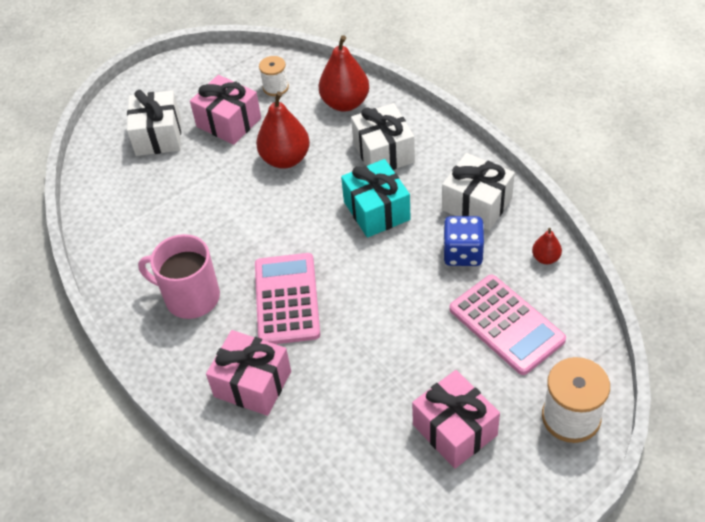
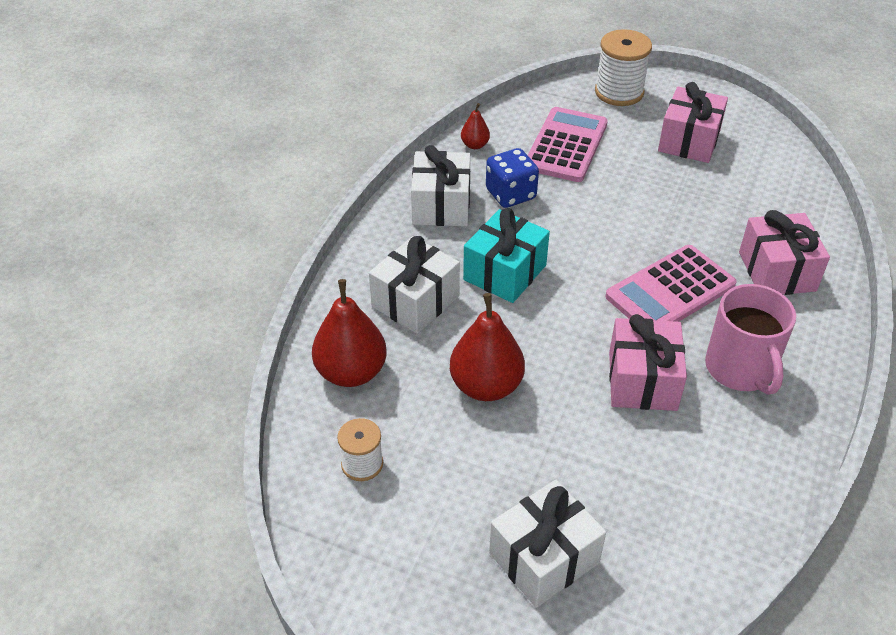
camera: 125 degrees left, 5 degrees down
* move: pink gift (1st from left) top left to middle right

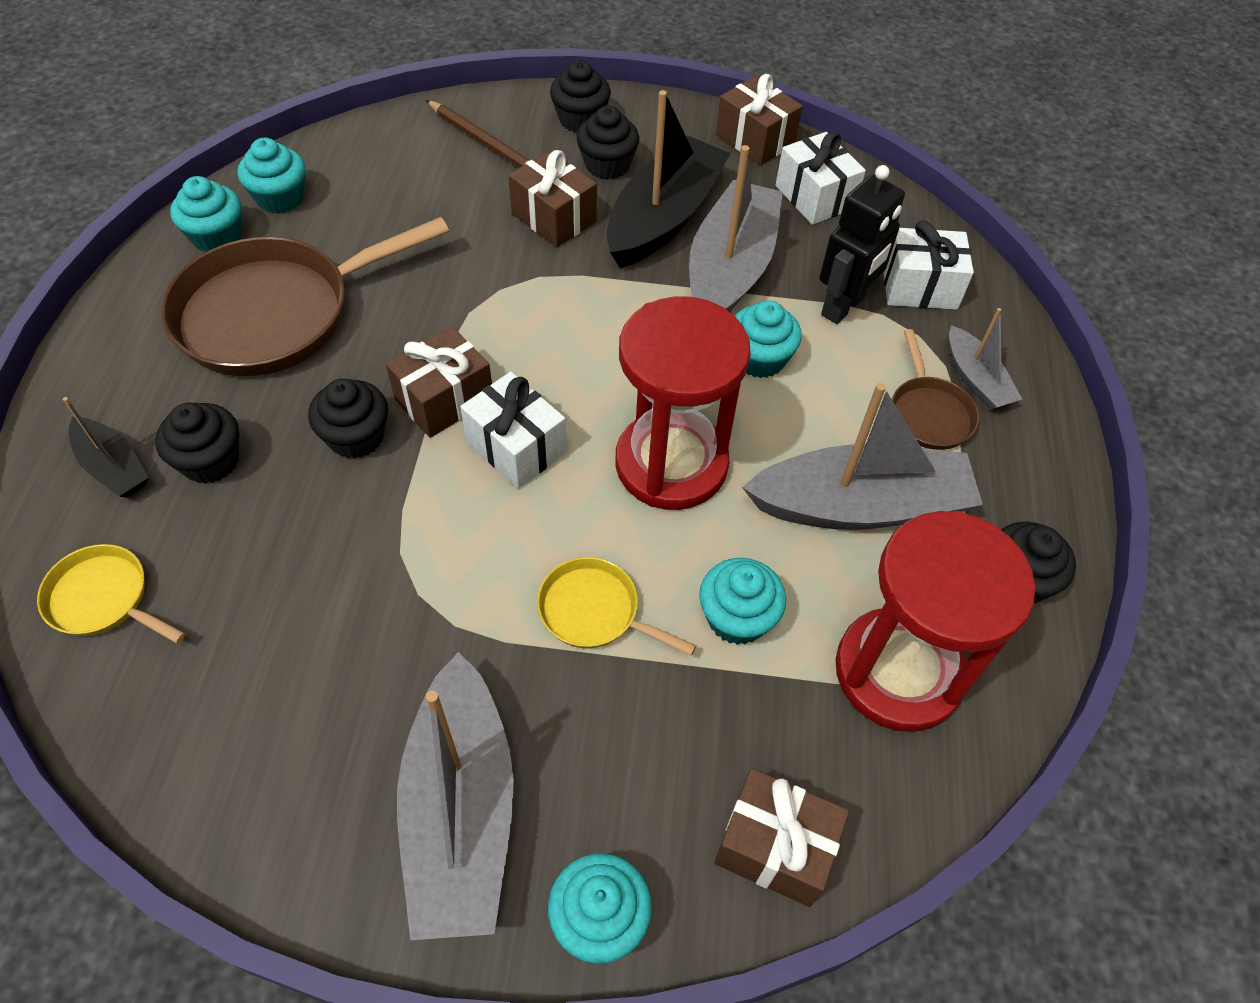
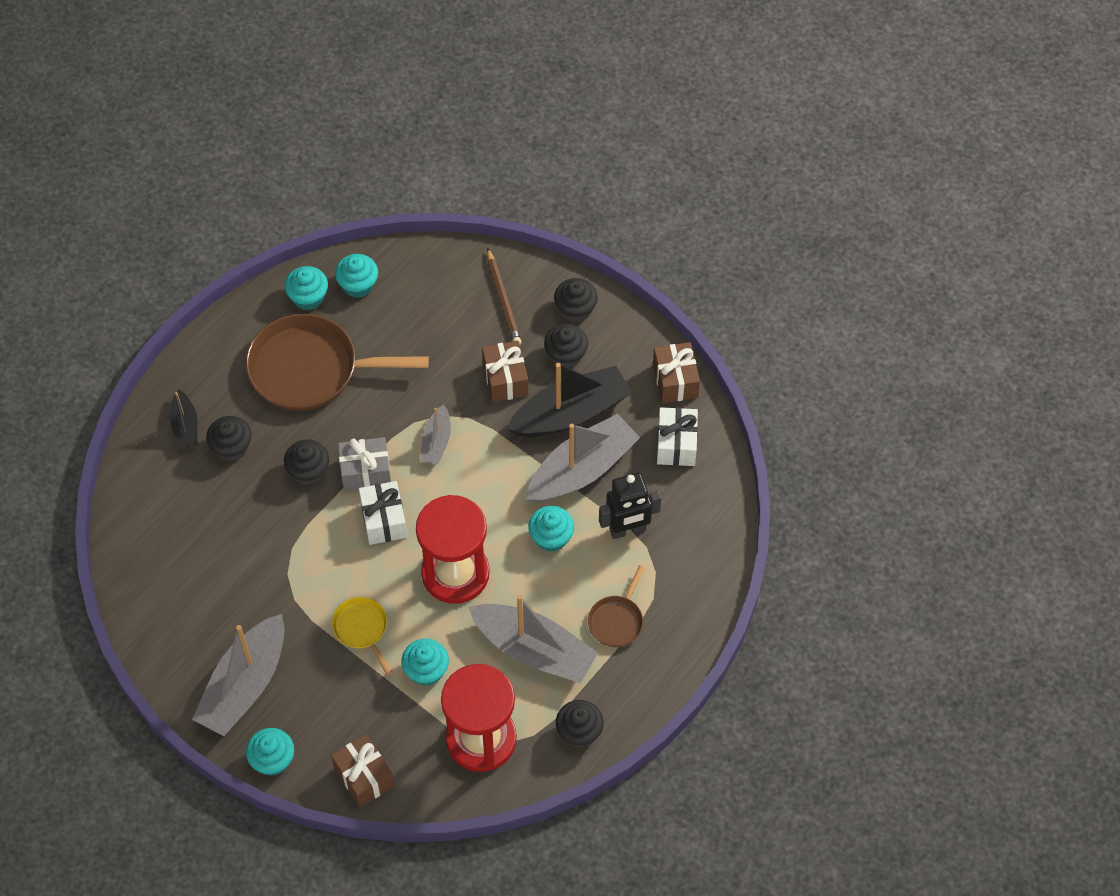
camera: 35 degrees right, 5 degrees up
* recolor: brown gift (1st from left) centre to grey gift middle left
* move: grey boat (4th from left in the first image) middle right to grey boat (2nd from left) centre
* delete: yellow pan (1st from left) middle left
* delete: white gift (3rd from left) top right

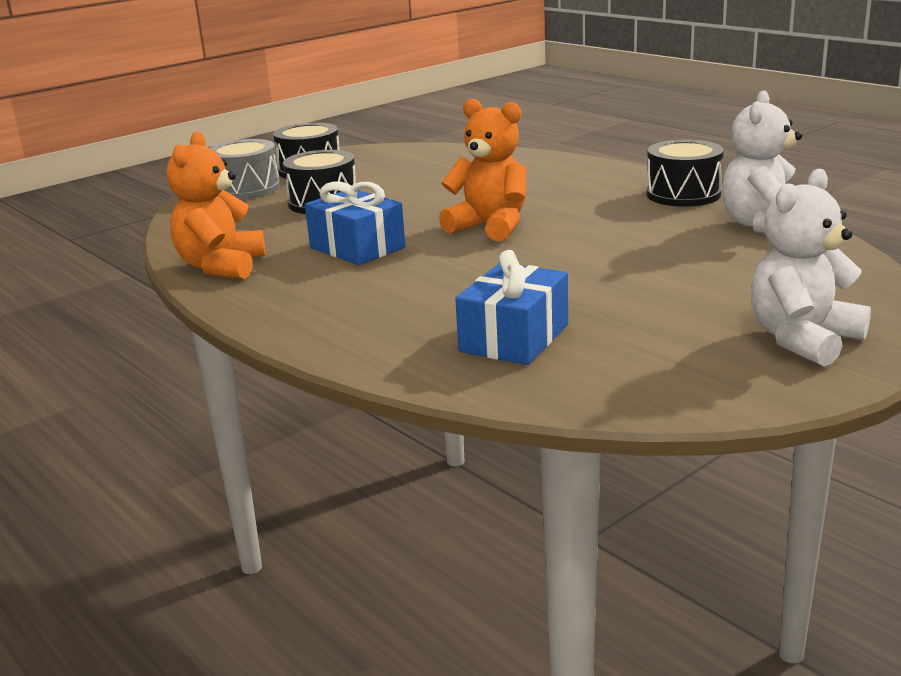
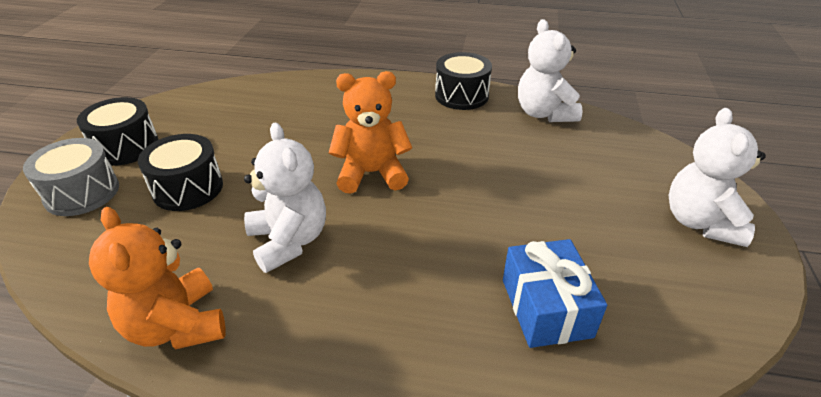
camera: 40 degrees left, 15 degrees up
* replace: blue gift (1st from left) top centre to white teddy bear (1st from left) centre

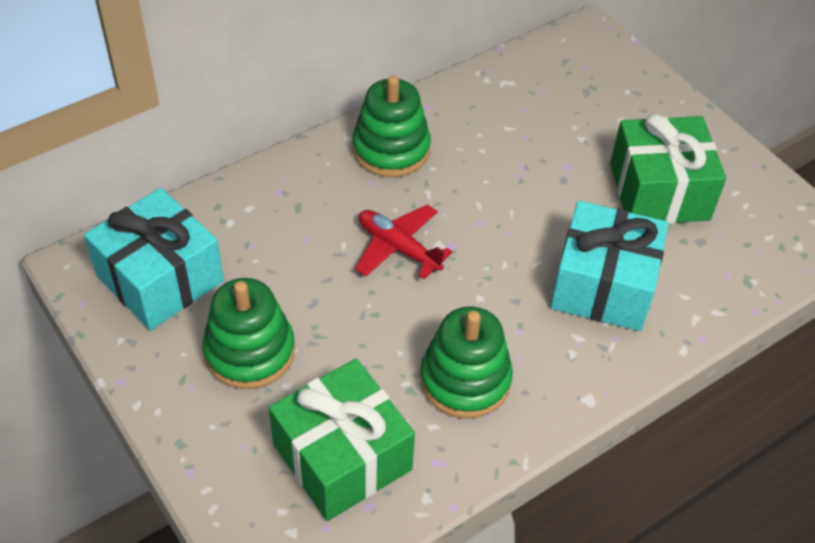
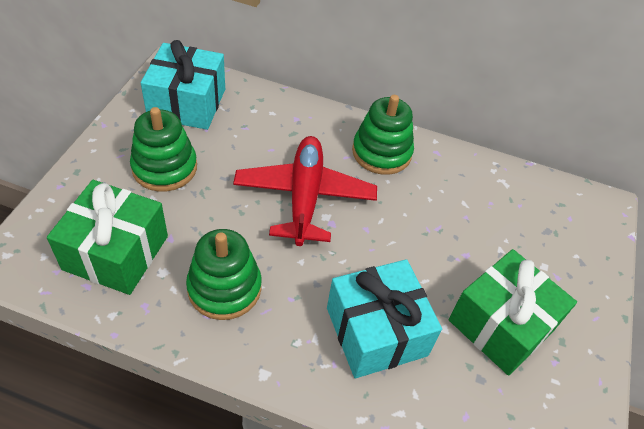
camera: 50 degrees right, 0 degrees up
* resize: red plane centre = centre x1.64

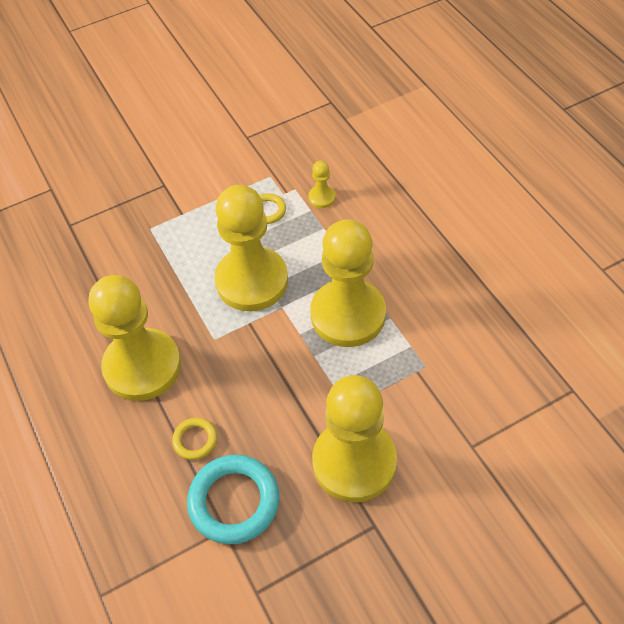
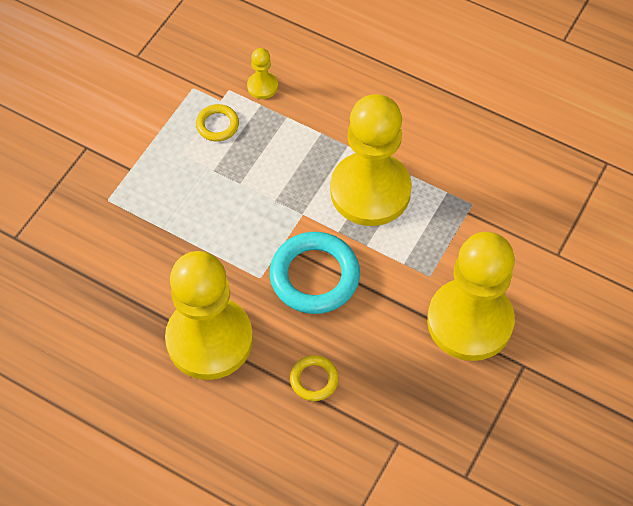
camera: 35 degrees left, 5 degrees up
* move: turquoise ring bottom centre to centre
* delete: yellow pawn (2nd from left) centre

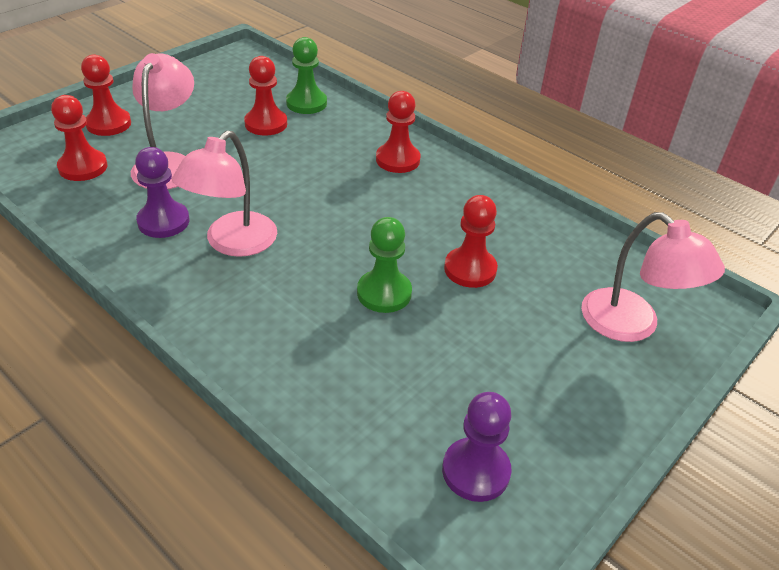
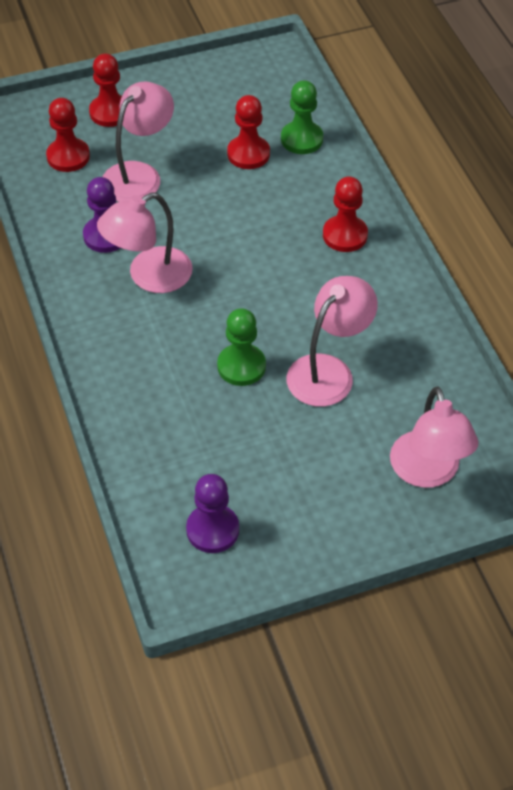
camera: 30 degrees right, 10 degrees up
* replace: red pawn (5th from left) centre to pink lamp (3rd from left) centre

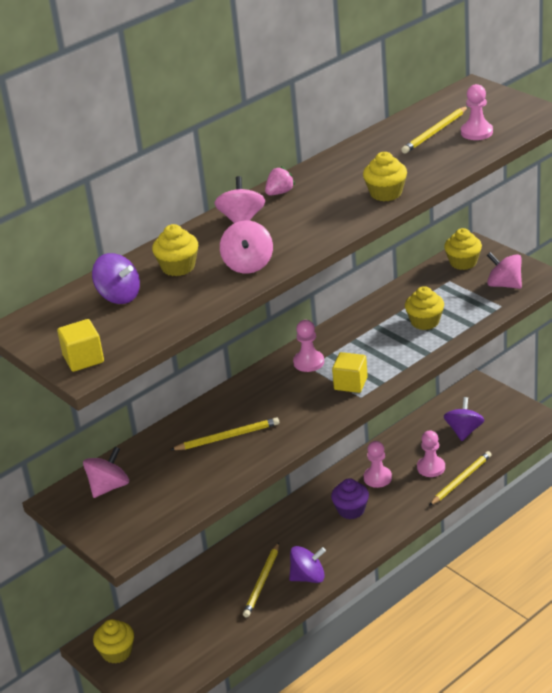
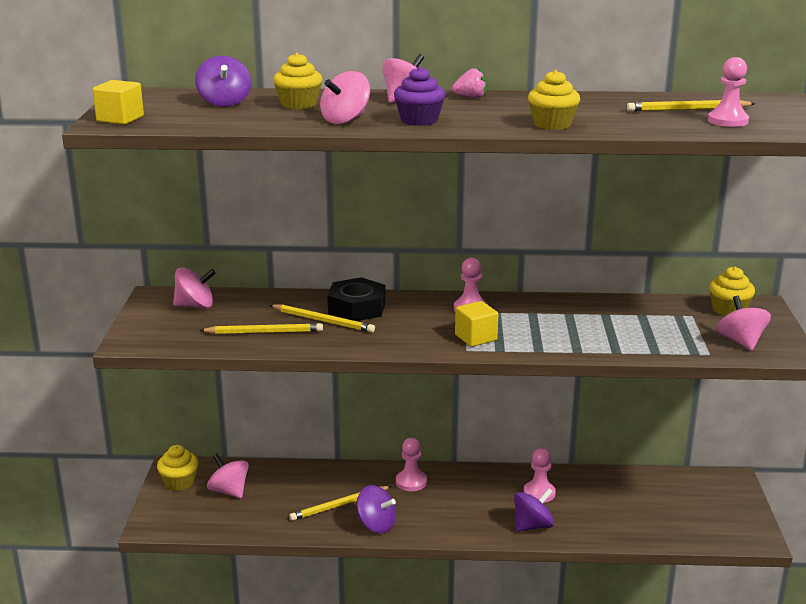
camera: 40 degrees right, 10 degrees down
* move: yellow pencil (4th from left in the first image) bottom right to yellow pencil (1st from left) middle left
* insert: pink spinning top (2nd from left) bottom left
* insert: black nut centre
* move: purple cupcake bottom centre to top centre
* move: pink pawn (3rd from left in the first image) middle right to pink pawn (1st from left) bottom centre
* move: purple spinning top (3rd from left) middle right to bottom centre
* delete: yellow cupcake (4th from left) middle right

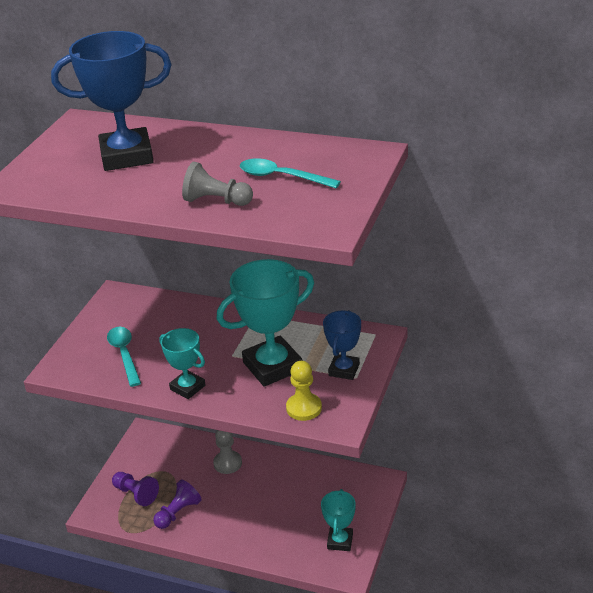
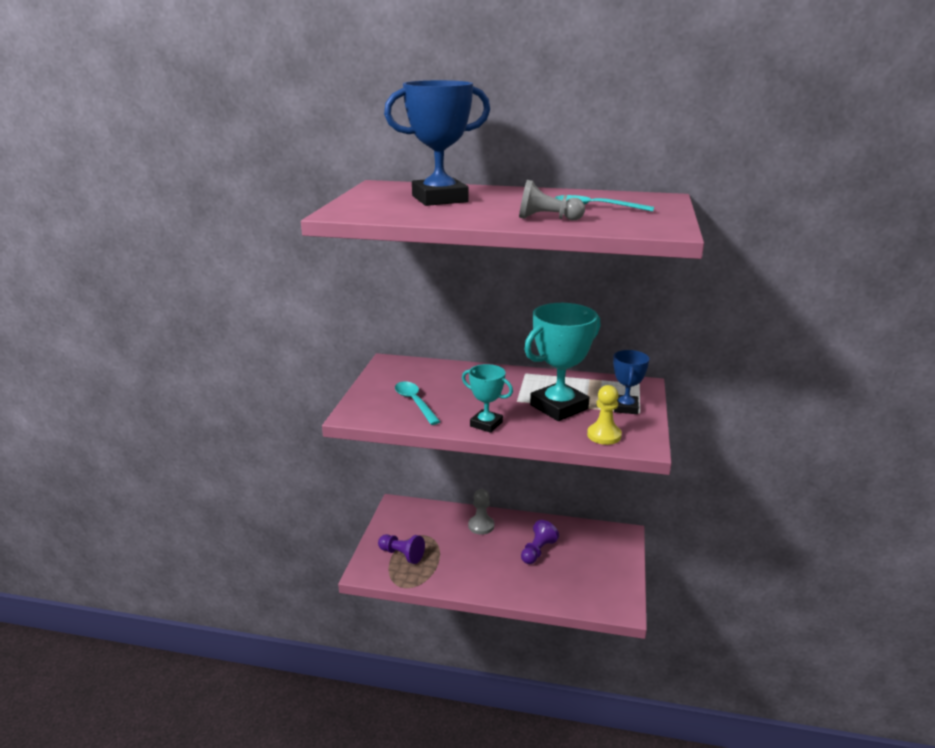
camera: 10 degrees left, 10 degrees down
* move: purple pawn (2nd from left) bottom left to bottom centre
* delete: turquoise trophy (3rd from left) bottom centre

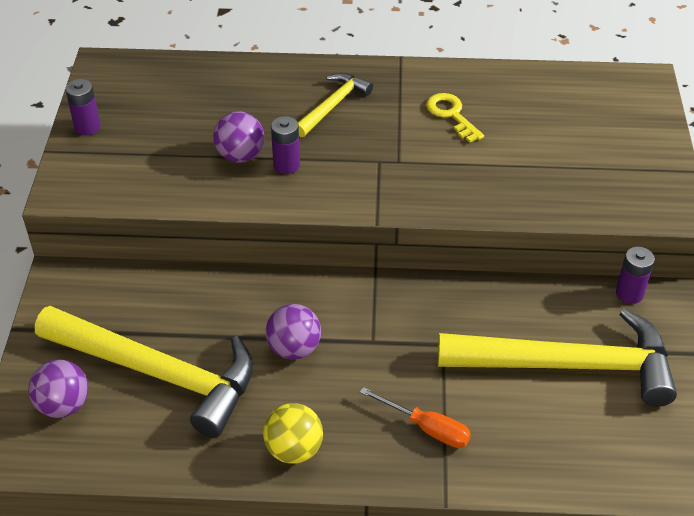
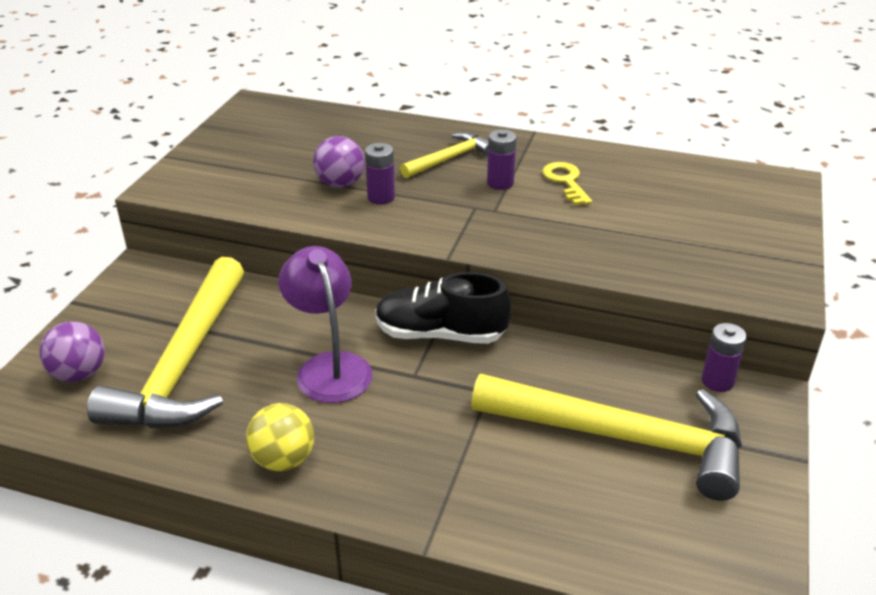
camera: 15 degrees right, 10 degrees down
* rotate: yellow hammer (1st from left) bottom left = middle left 60 degrees clockwise
* replace: purple ball (3rd from left) centre to purple lamp centre
* insert: black shoe centre
* move: purple battery (1st from left in the first image) top left to purple battery (2nd from left) top centre
* delete: orange screwdriver bottom centre

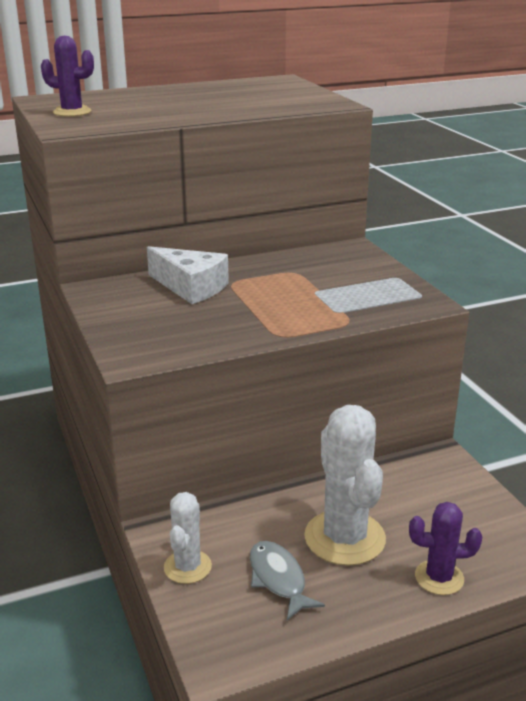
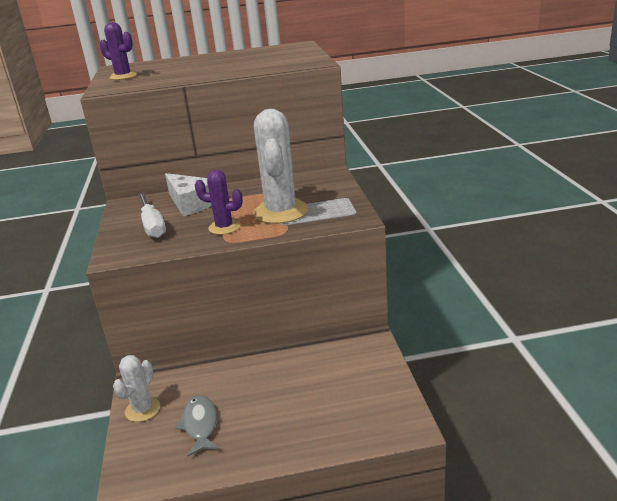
camera: 15 degrees right, 0 degrees up
* insert: white screwdriver middle left
* move: purple cactus (2nd from left) bottom right to centre
* move: white cactus (2nd from left) bottom centre to top centre

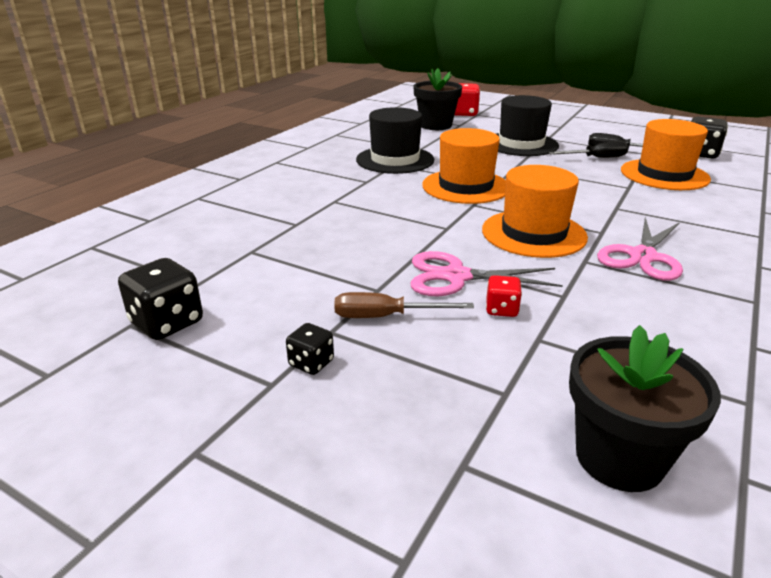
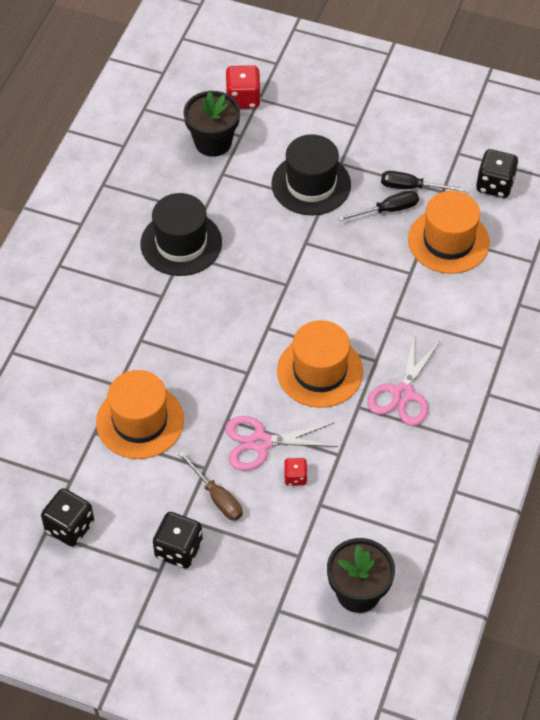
camera: 10 degrees left, 25 degrees up
* move: orange hat (1st from left) top centre to middle left
* resize: black dice (2nd from left) centre = bottom left x1.76
* rotate: brown screwdriver centre = bottom centre 120 degrees counterclockwise

